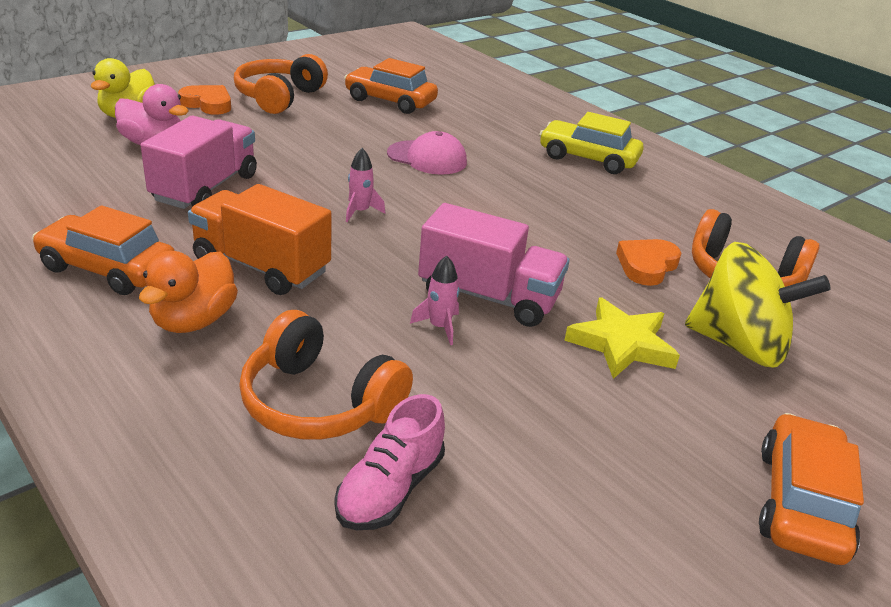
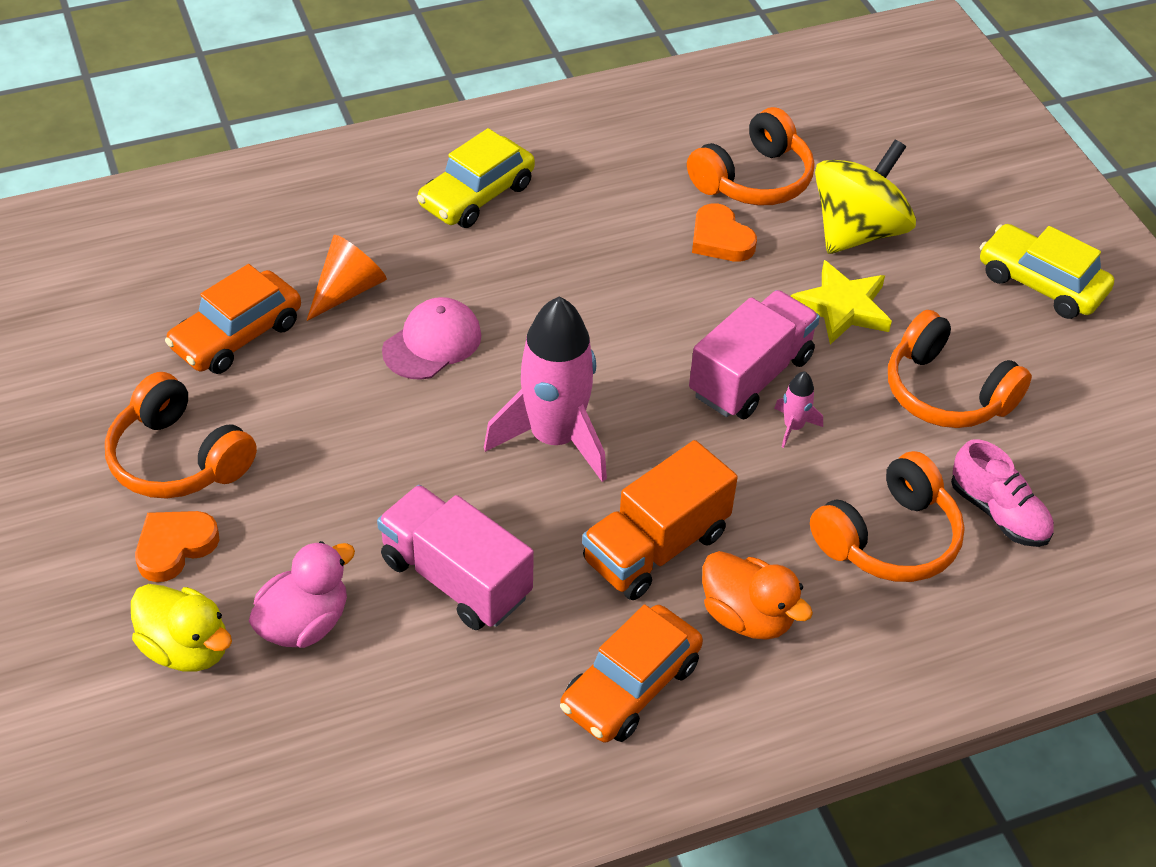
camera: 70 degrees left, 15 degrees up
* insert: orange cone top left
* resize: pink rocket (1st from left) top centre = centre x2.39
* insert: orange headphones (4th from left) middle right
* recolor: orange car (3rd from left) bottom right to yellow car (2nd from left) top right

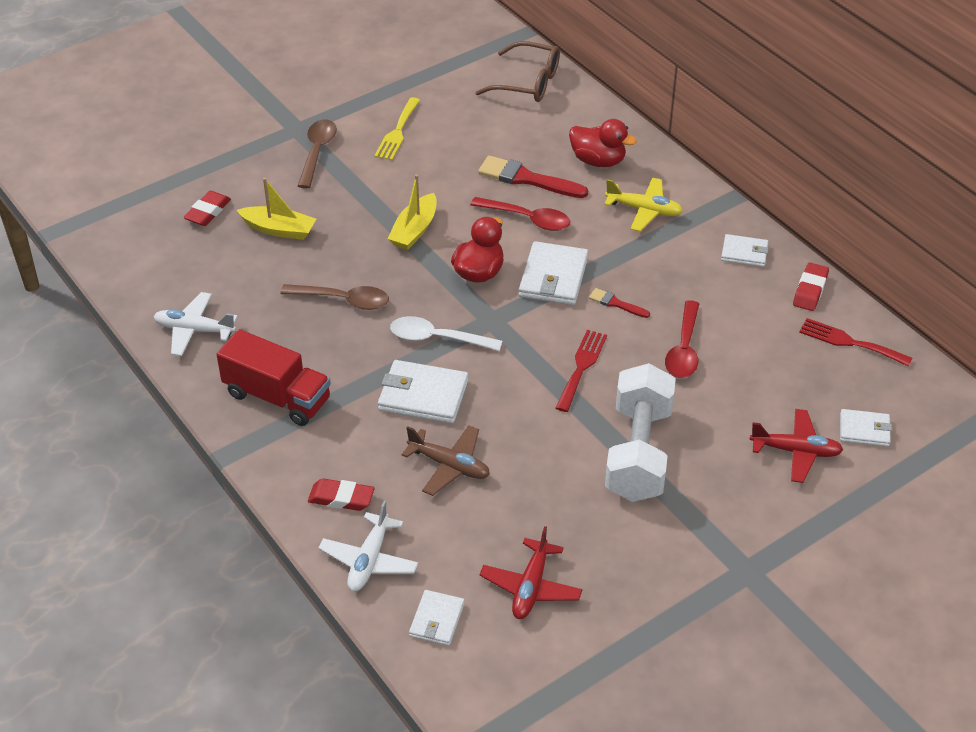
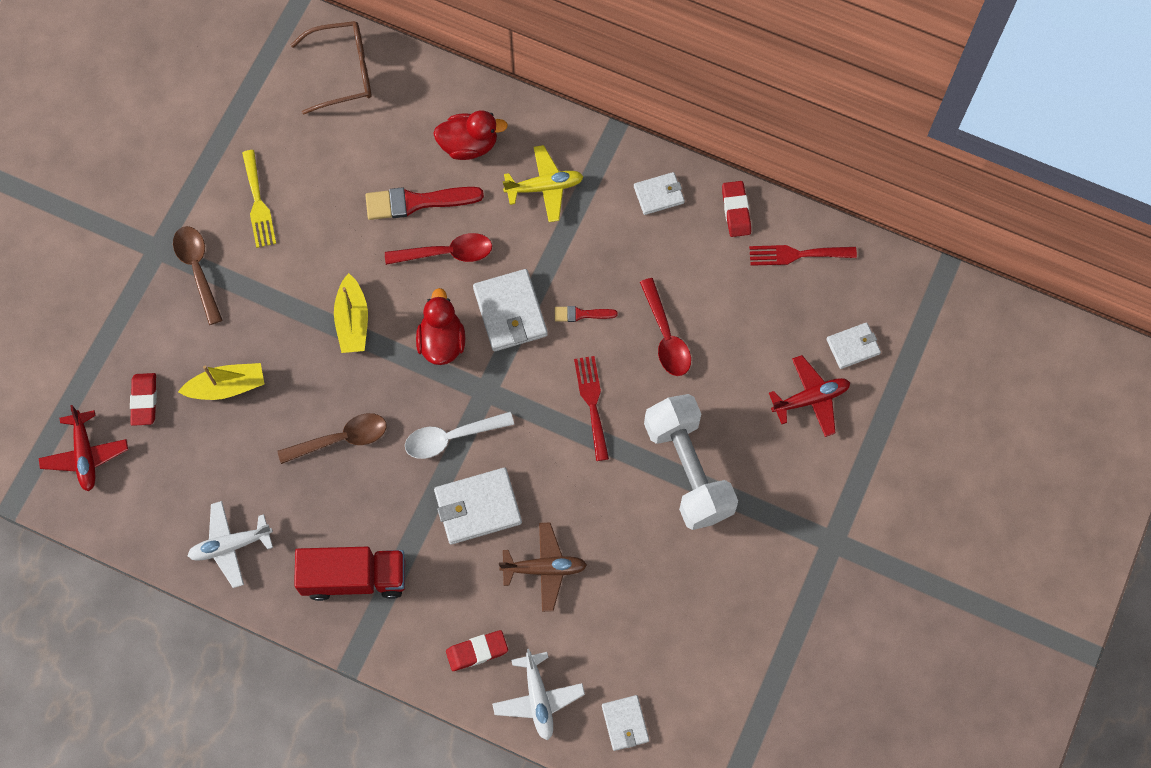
camera: 30 degrees left, 25 degrees up
* move: red plane (1st from left) bottom centre to middle left

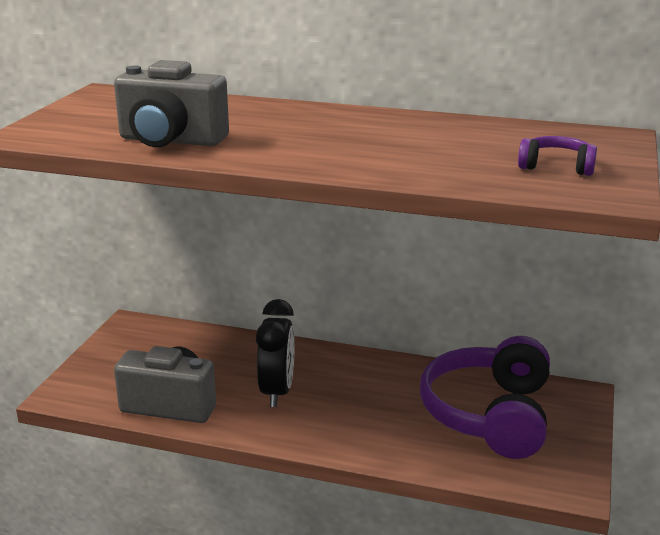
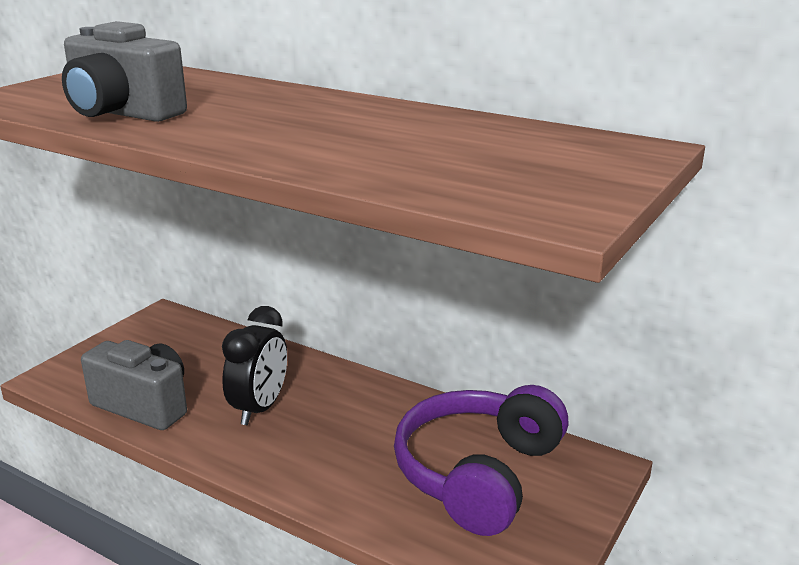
camera: 15 degrees right, 0 degrees up
* delete: purple headphones (2nd from left) top right

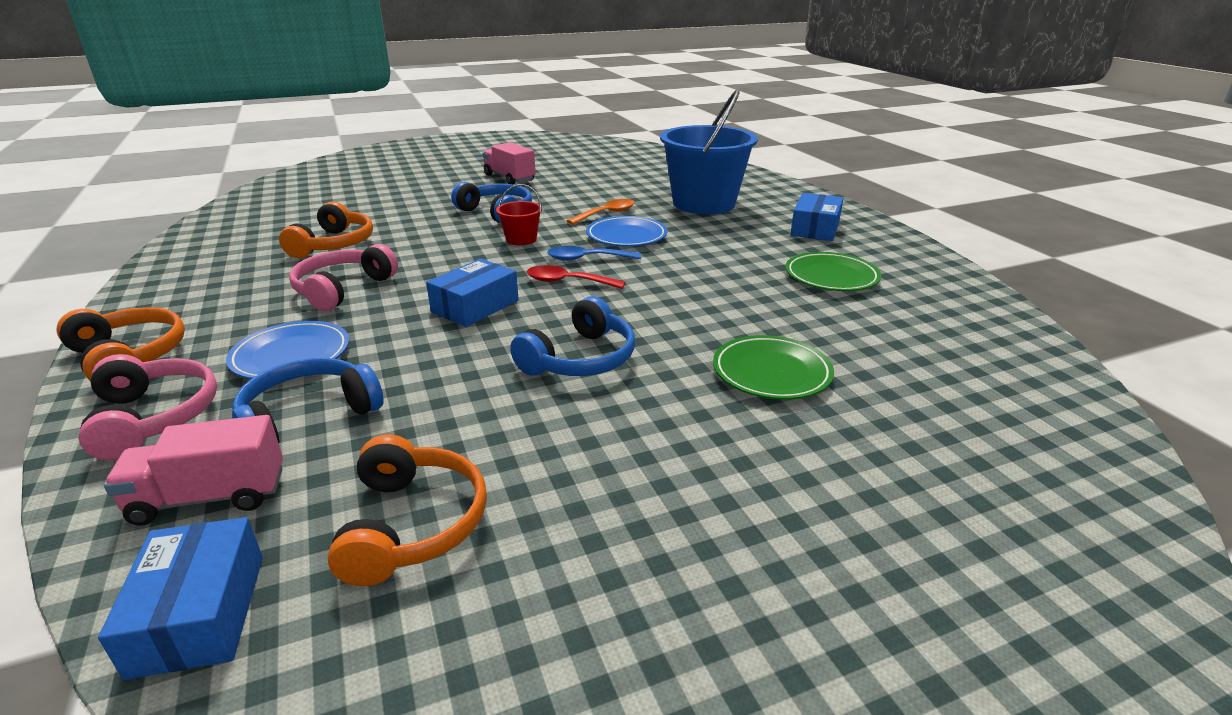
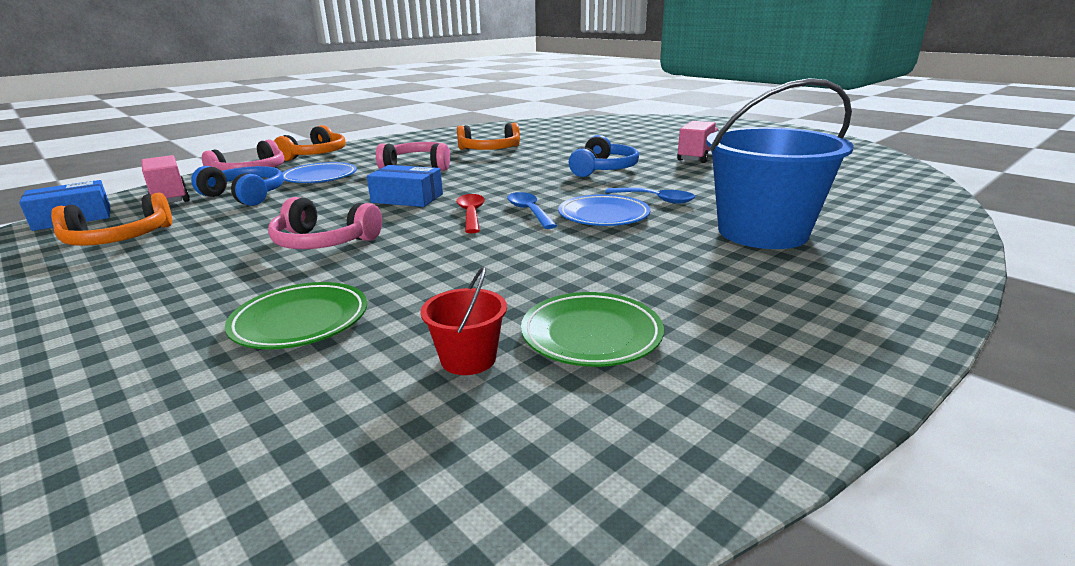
camera: 70 degrees right, 5 degrees down
* recolor: blue headphones (3rd from left) centre to pink headphones (2nd from left) middle left
* move: red bucket top centre to centre
* recolor: orange spoon top centre to blue spoon (2nd from left) centre
* delete: blue box (3rd from left) top centre

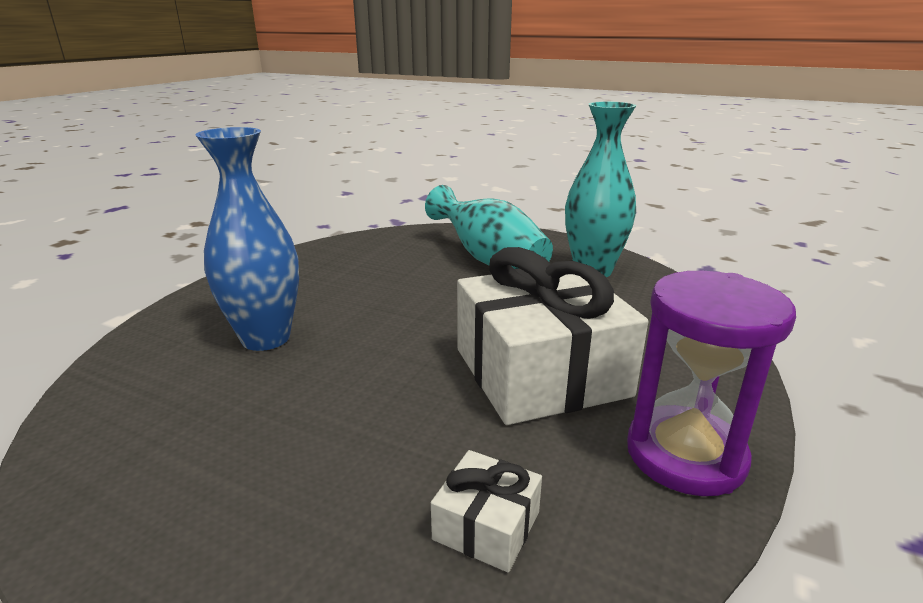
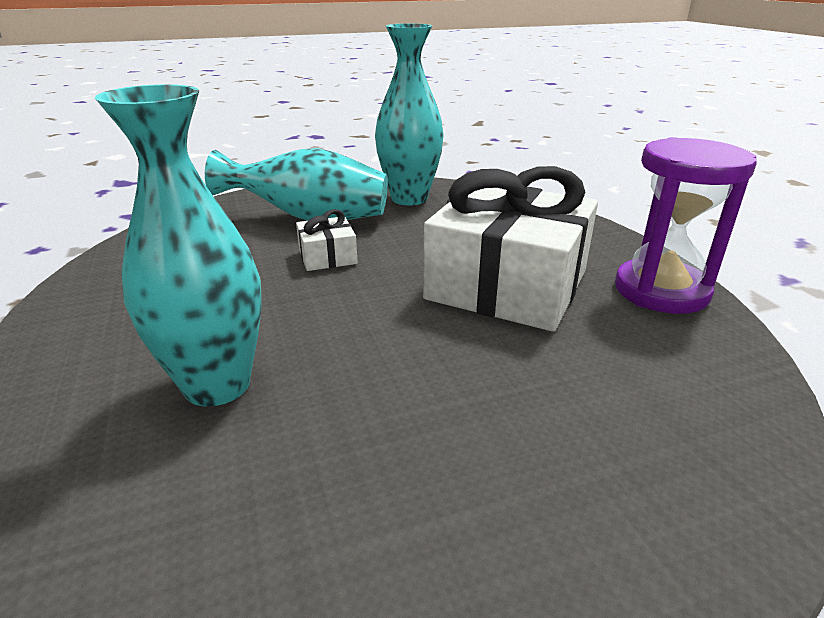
camera: 45 degrees left, 5 degrees up
* recolor: blue vase middle left to turquoise vase (1st from left) middle left
* move: white gift (1st from left) bottom centre to centre

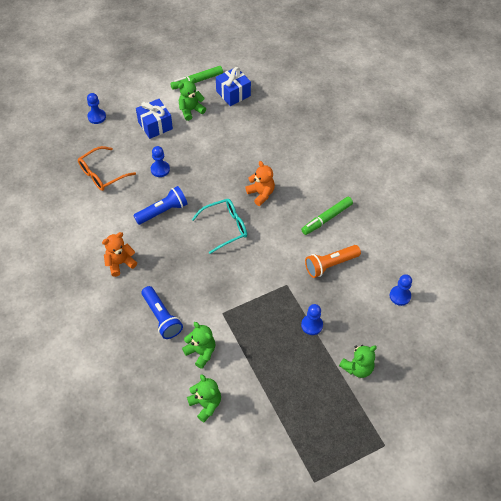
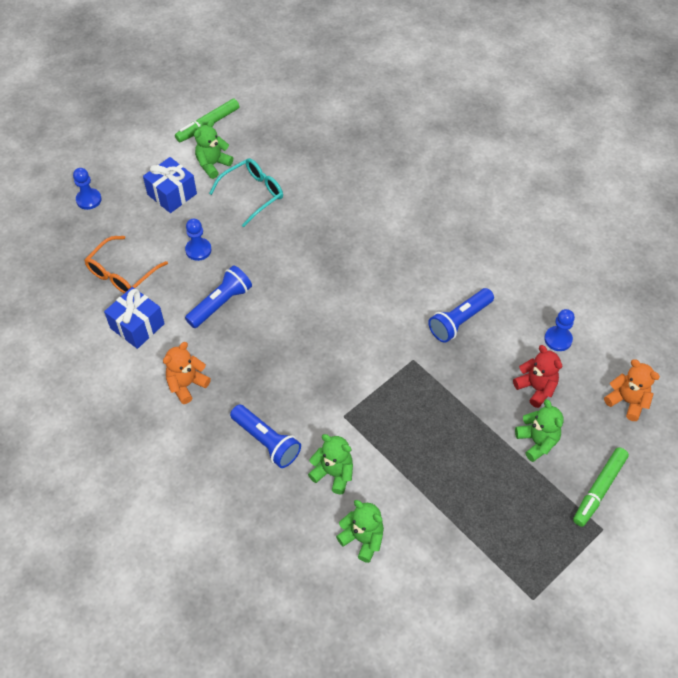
camera: 15 degrees left, 0 degrees up
* move: blue gift (2nd from left in the first image) top centre to blue gift (1st from left) middle left
* move: turquoise glasses centre to top centre
* recolor: orange flashlight centre to blue flashlight (3rd from left) middle right
* insert: red teddy bear middle right
* rotate: green teddy bear (4th from left) bottom right = middle right 60 degrees counterclockwise
* move: green marker (2nd from left) centre to bottom right
* move: orange teddy bear (2nd from left) centre to middle right
* delete: blue pawn (3rd from left) centre

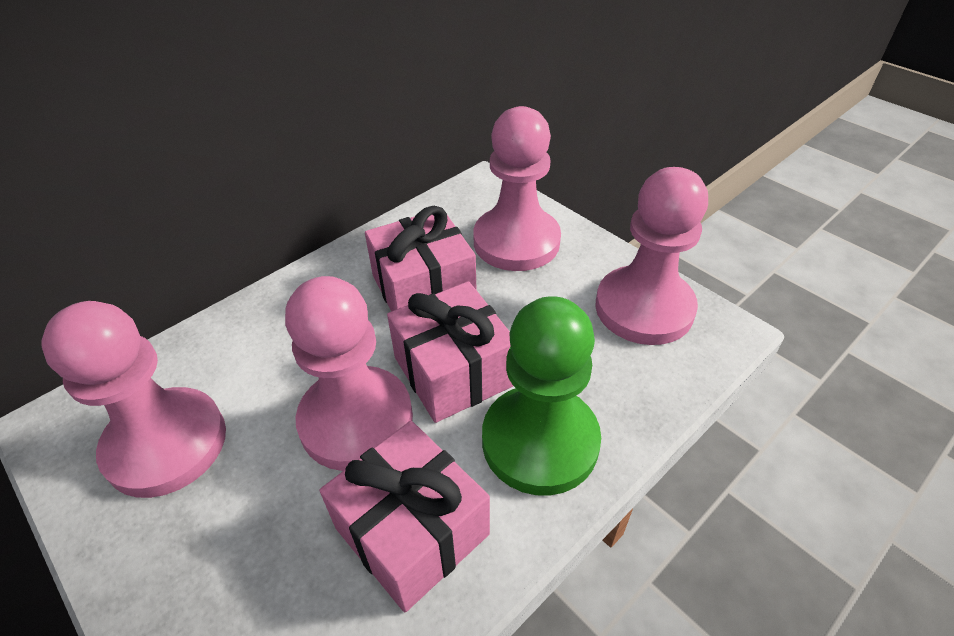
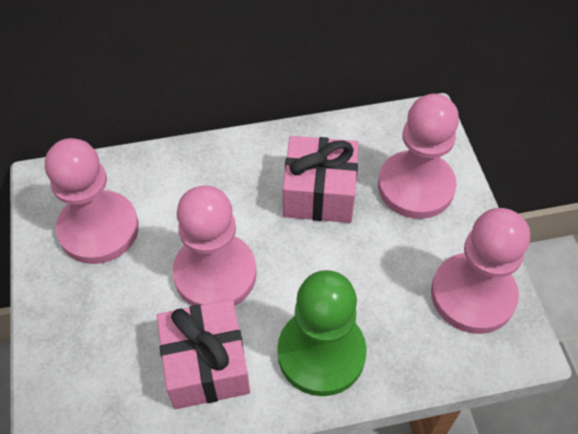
camera: 30 degrees right, 10 degrees up
* delete: pink gift (3rd from left) centre

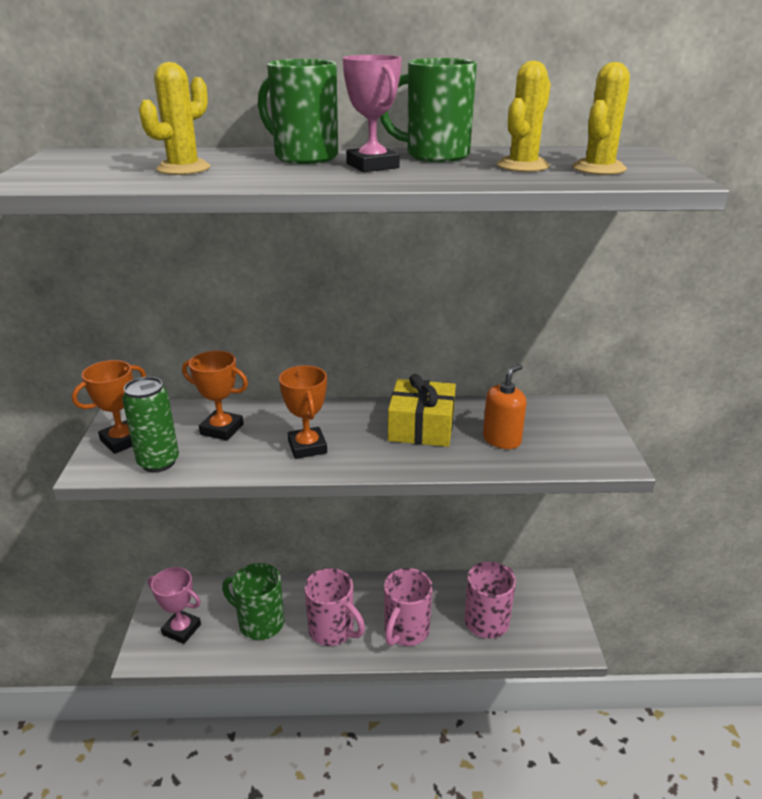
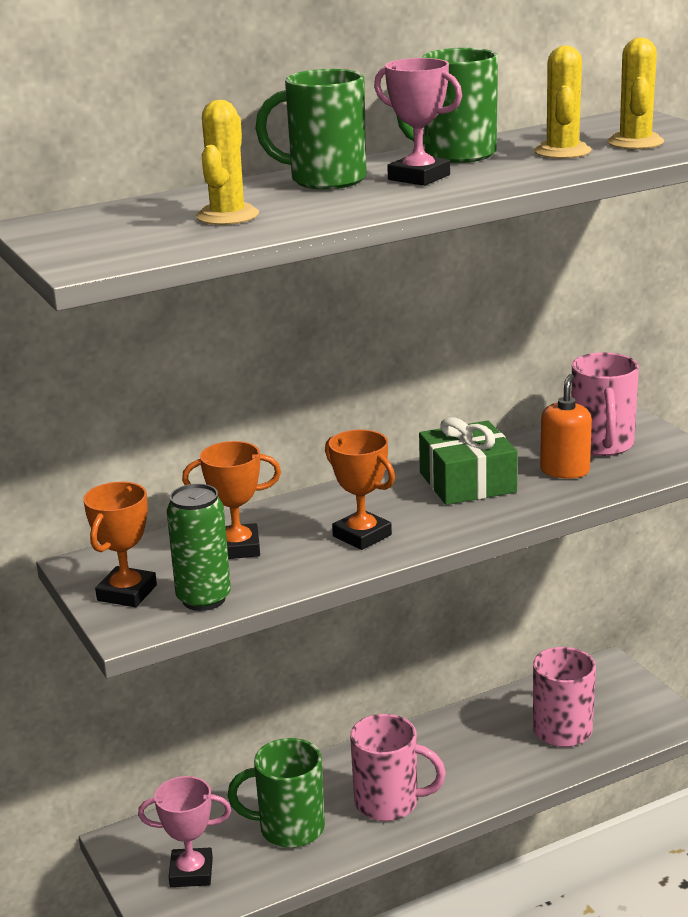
camera: 25 degrees left, 5 degrees down
* recolor: yellow gift centre to green gift middle right
* move: pink mug (2nd from left in the first image) bottom centre to pink mug (3rd from left) middle right

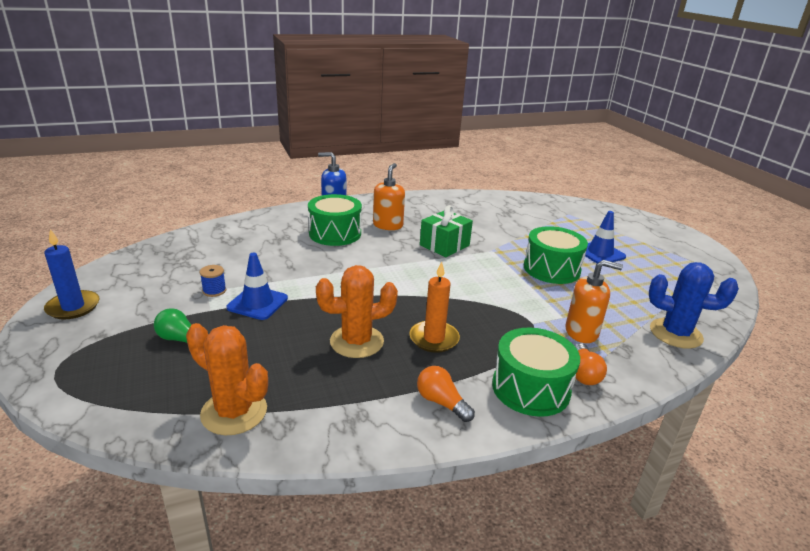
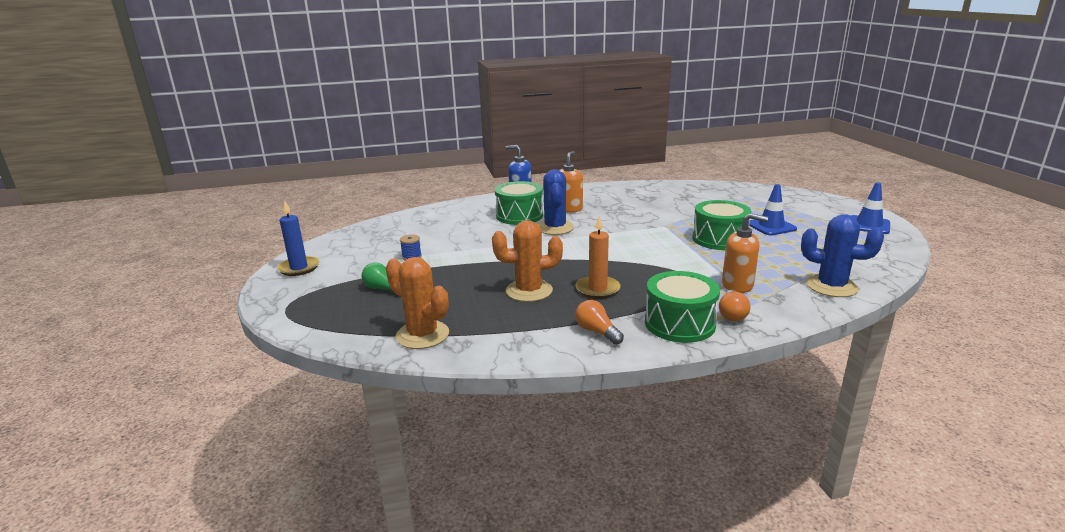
camera: 10 degrees right, 5 degrees down
* insert: blue cactus (1st from left) centre
* move: blue traffic cone (1st from left in the first image) middle left to blue traffic cone (2nd from left) middle right
* delete: green gift centre

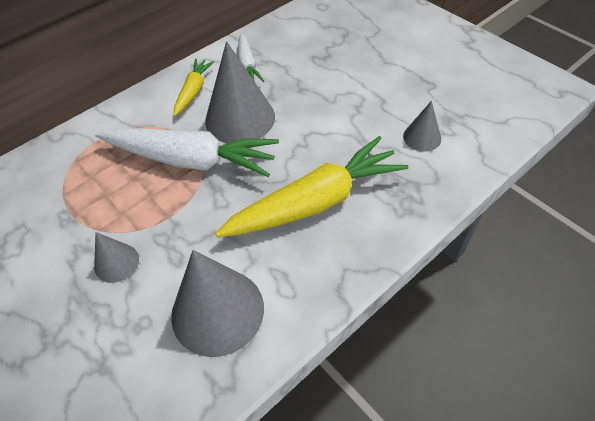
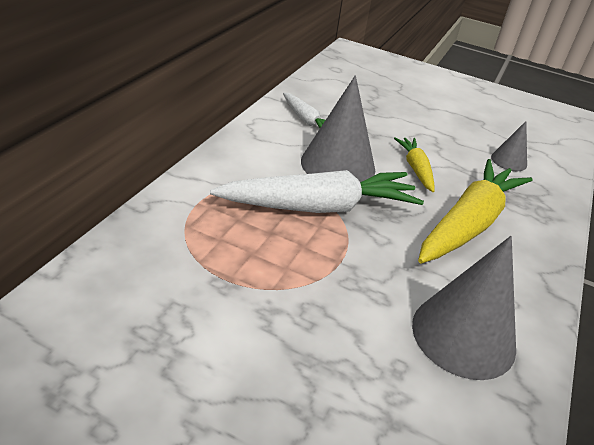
camera: 30 degrees left, 15 degrees down
* move: yellow carrot (1st from left) top left to middle right
* delete: grey cone (1st from left) middle left

